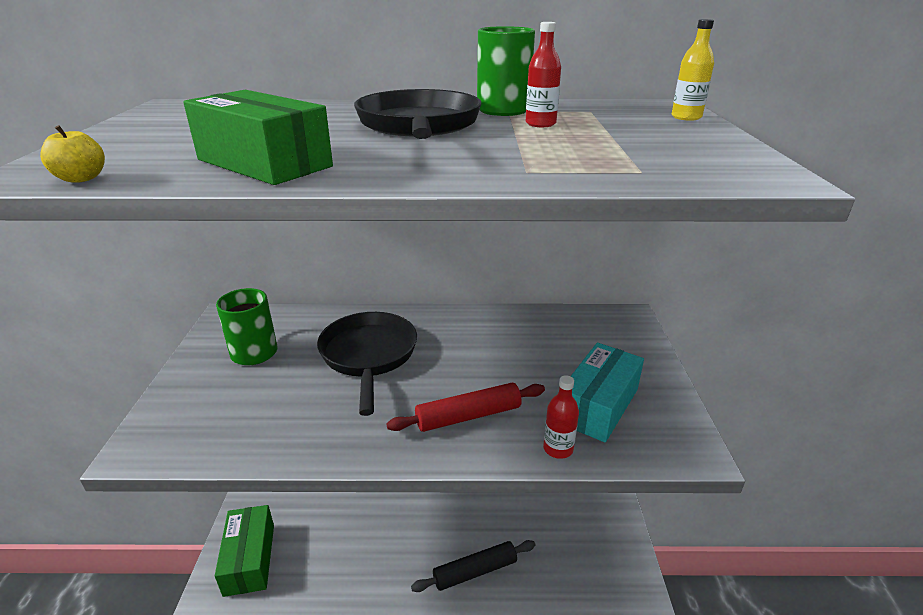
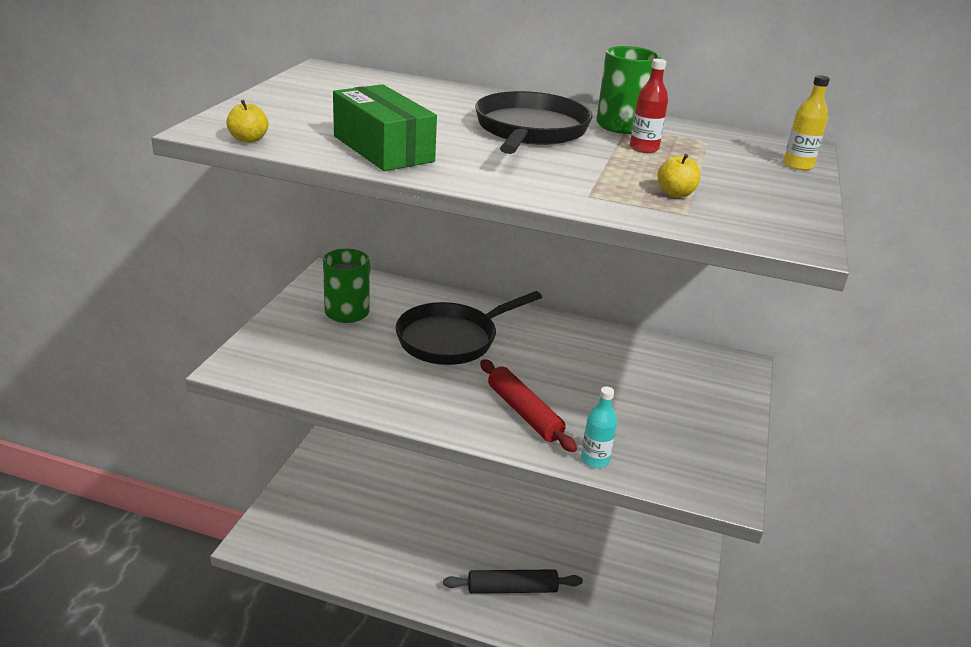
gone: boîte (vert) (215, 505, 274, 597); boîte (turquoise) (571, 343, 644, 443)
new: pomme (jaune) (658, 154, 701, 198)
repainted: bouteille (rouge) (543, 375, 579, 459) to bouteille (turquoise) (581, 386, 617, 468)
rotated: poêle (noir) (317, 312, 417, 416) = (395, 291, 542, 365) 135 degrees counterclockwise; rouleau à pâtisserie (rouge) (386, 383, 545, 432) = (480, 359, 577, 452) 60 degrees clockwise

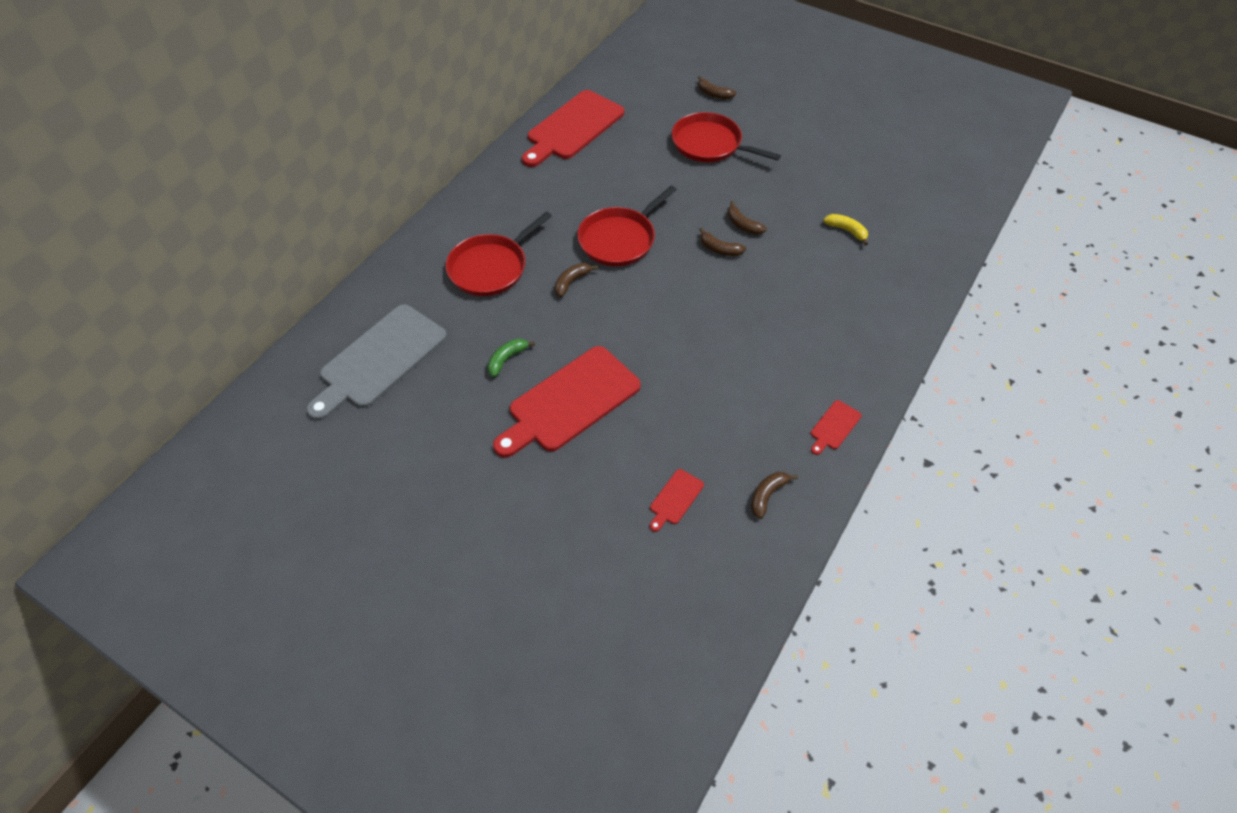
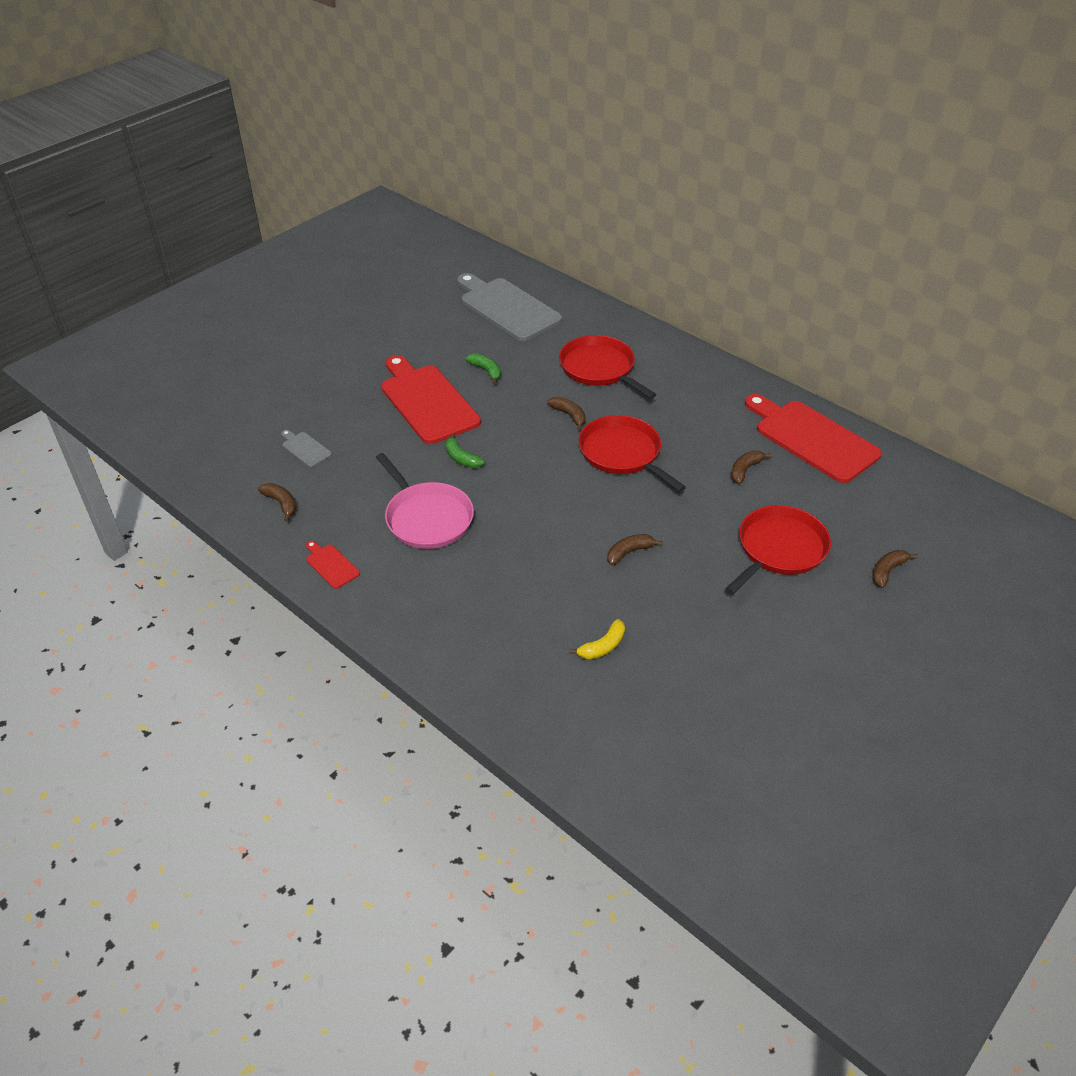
new: poêle (rose) (376, 453, 474, 549); banane (vert) (445, 433, 484, 468)
shifted: banane (marron) (699, 228, 746, 256) to (731, 451, 772, 484)
repainted: planche à découper (rouge) (650, 469, 704, 532) to planche à découper (gris) (281, 430, 332, 467)

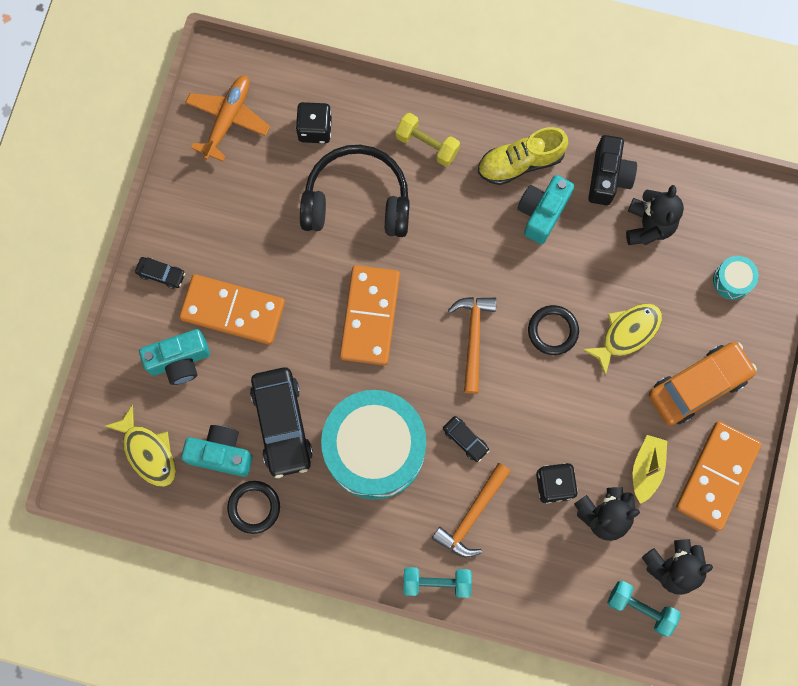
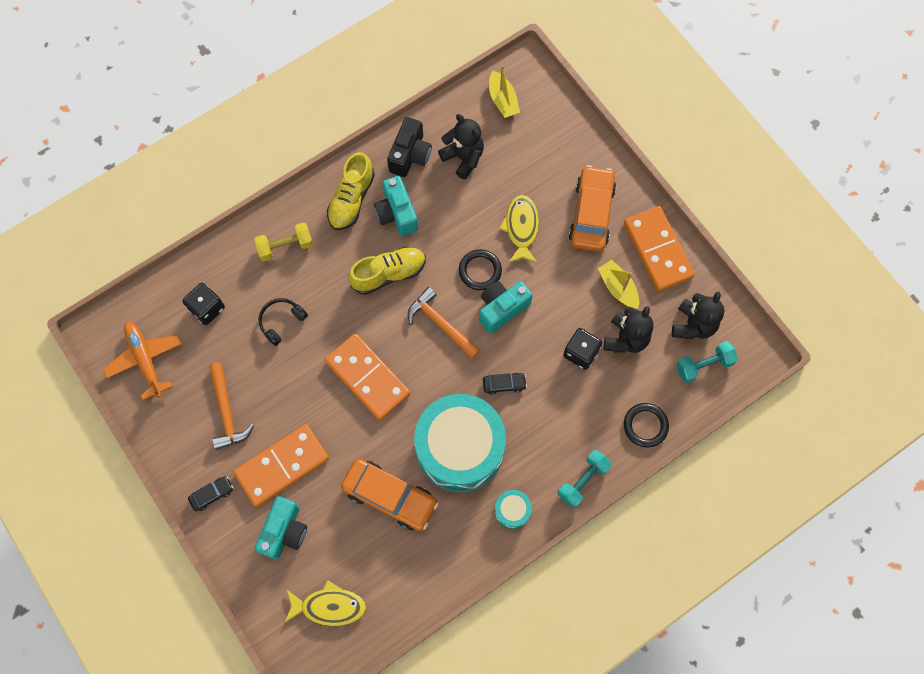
new: chaussure (jaune) (348, 247, 426, 295); bateau (jaune) (489, 65, 520, 118)
shifted: marteau (orange) (432, 463, 511, 558) to (209, 362, 254, 450); appareil photo (turquoise) (181, 425, 253, 477) to (479, 281, 533, 334); tambour (turquoise) (713, 256, 759, 300) to (495, 490, 532, 529); anneau (noir) (227, 481, 280, 534) to (624, 403, 669, 447)
repainted: voiture (noir) (250, 367, 313, 478) to voiture (orange) (341, 459, 439, 531)
rotated: appareil photo (noir) (588, 135, 637, 205) = (387, 117, 432, 177) 60 degrees clockwise
scaled: casque audio (noir) (300, 145, 410, 237) = (258, 298, 308, 346) x0.49

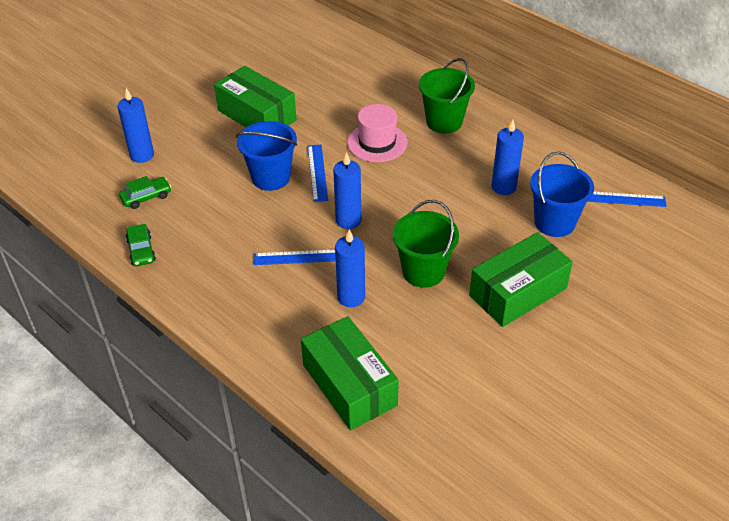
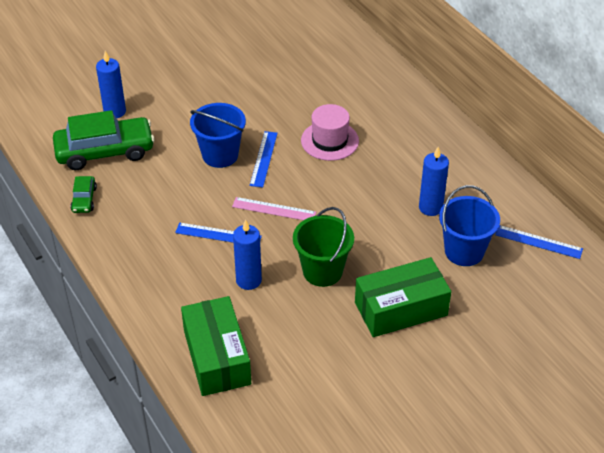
gone: boîte (vert) (214, 66, 297, 127); seau (vert) (419, 58, 475, 133)
swapped: bougie (bleu) (333, 152, 361, 229) to règle (rose) (232, 197, 316, 220)
scaled: voiture (vert) (119, 176, 171, 209) = (53, 110, 154, 170) x2.15

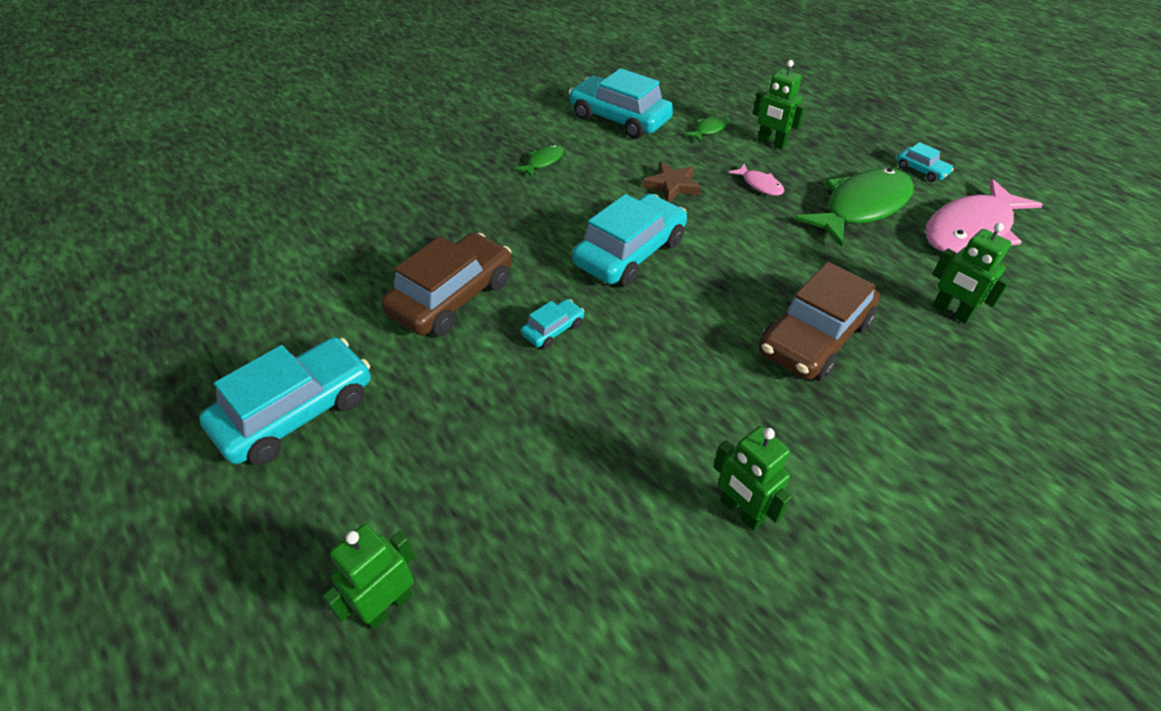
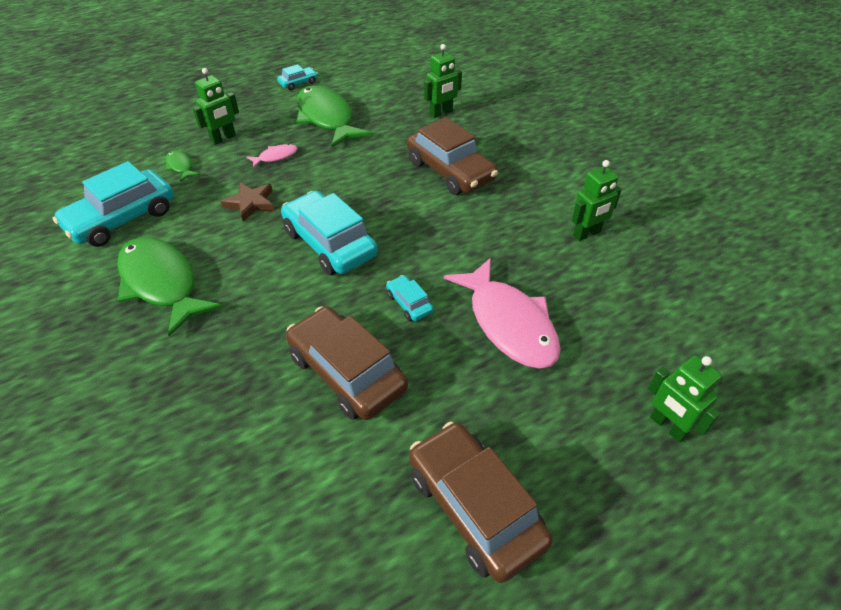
shifted: poisson (rose) (925, 179, 1043, 254) to (444, 258, 561, 369)
repainted: voiture (turquoise) (199, 337, 371, 465) to voiture (marron) (409, 422, 553, 583)
scaled: poisson (vert) (515, 145, 564, 177) = (117, 237, 222, 337) x2.28

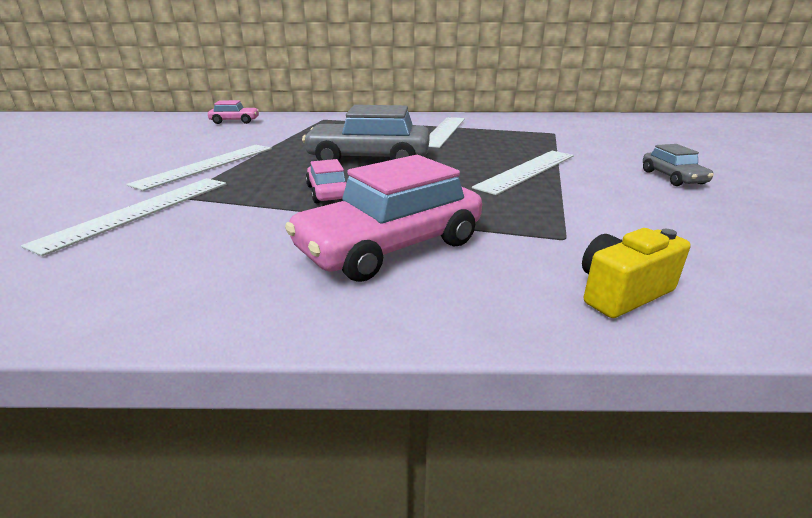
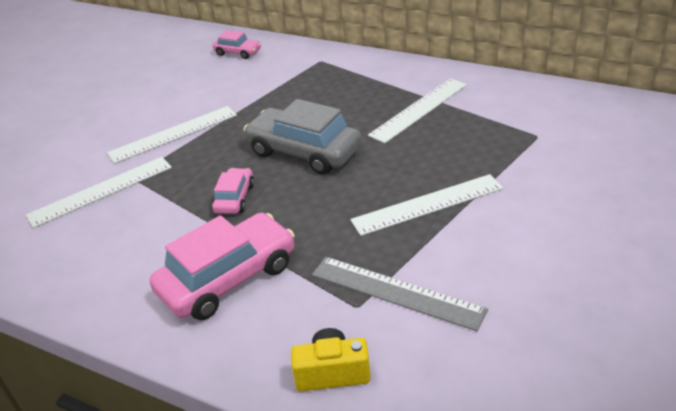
gone: voiture (gris) (643, 144, 714, 186)
new: règle (gris) (312, 257, 488, 331)
rotated: voiture (rose) (285, 155, 482, 282) = (150, 213, 295, 320) 150 degrees clockwise

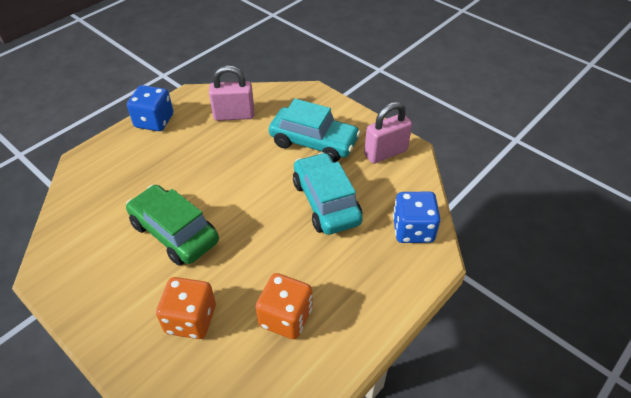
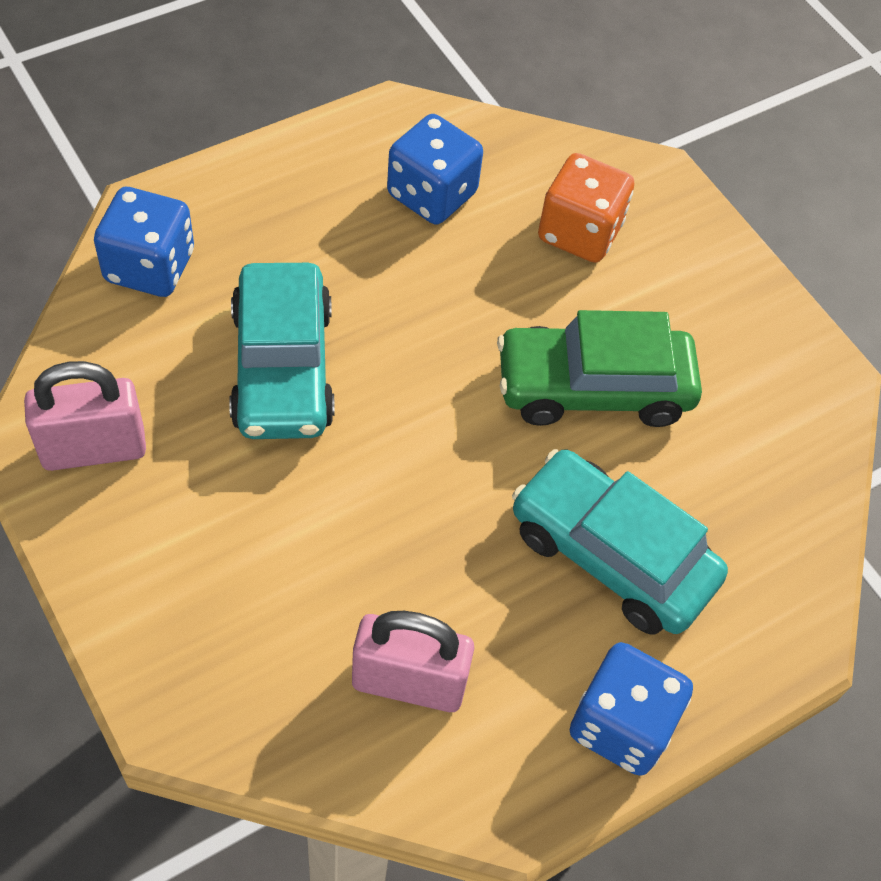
shifted: voiture (turquoise) (269, 99, 361, 162) to (512, 449, 728, 634)
repainted: dé (orange) (255, 273, 312, 339) to dé (bleu) (387, 114, 483, 225)
rotated: voiture (vert) (126, 185, 219, 266) = (497, 310, 702, 427) 120 degrees clockwise

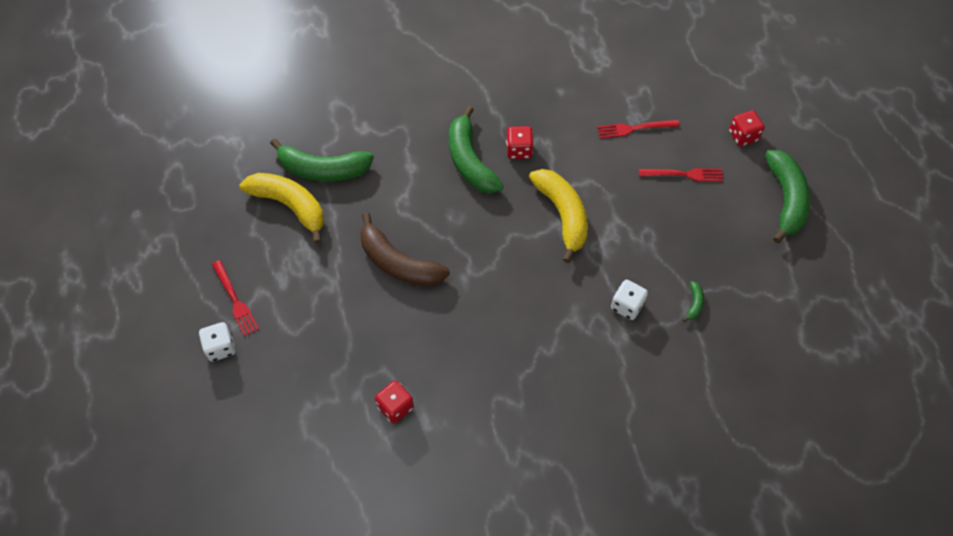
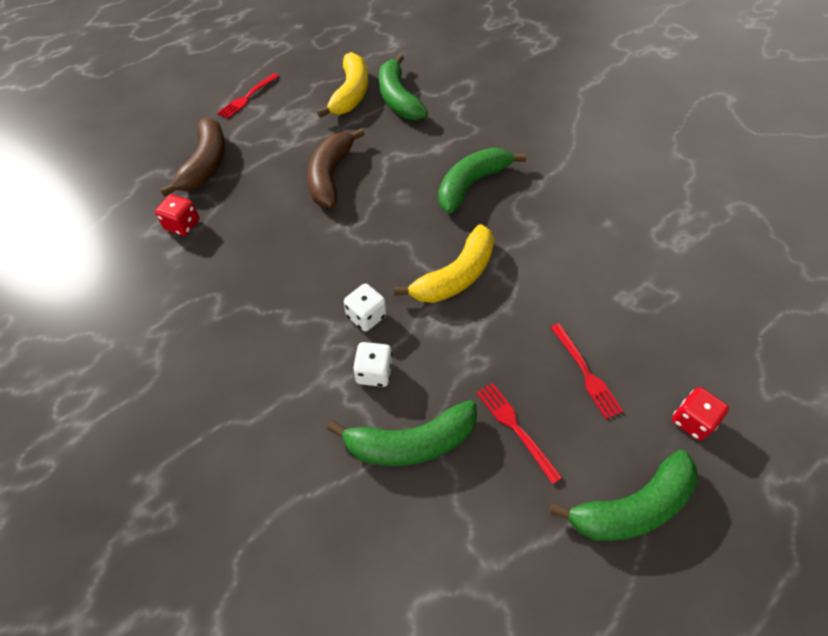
gone: dé (rouge) (506, 126, 534, 159)
new: banane (marron) (160, 117, 225, 197)
shifted: dé (blanc) (199, 322, 236, 362) to (344, 283, 386, 331); fourchette (rouge) (597, 120, 680, 139) to (476, 383, 563, 484)
scaled: banane (vert) (683, 281, 704, 322) = (327, 400, 477, 466) x2.44

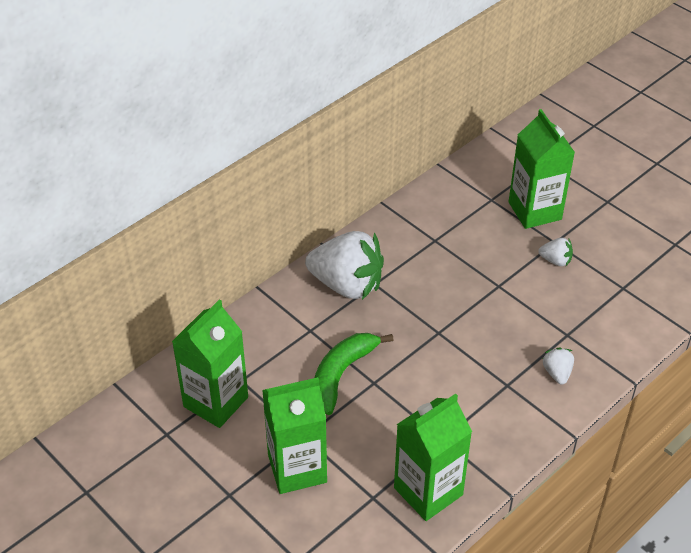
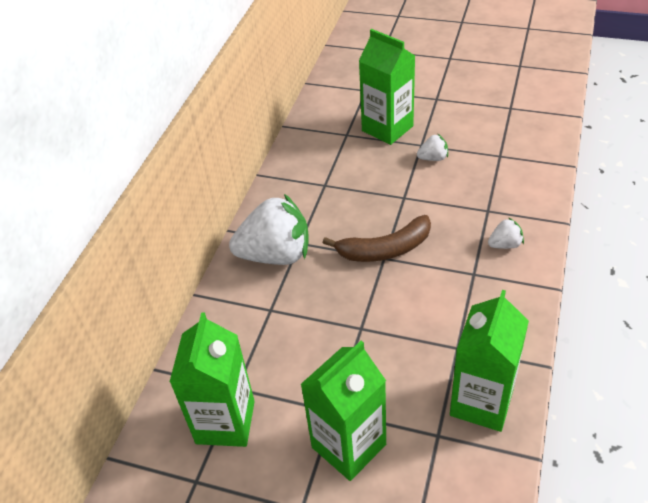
gone: banane (vert) (315, 333, 394, 415)
new: banane (marron) (323, 215, 431, 262)
rotated: fraise (blanc) (543, 348, 574, 385) = (488, 217, 524, 249) 105 degrees clockwise

